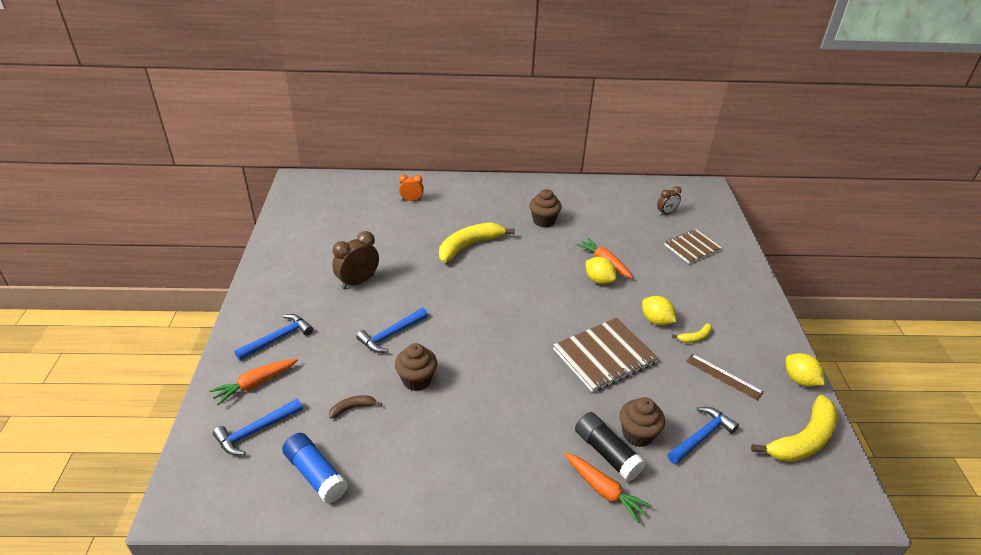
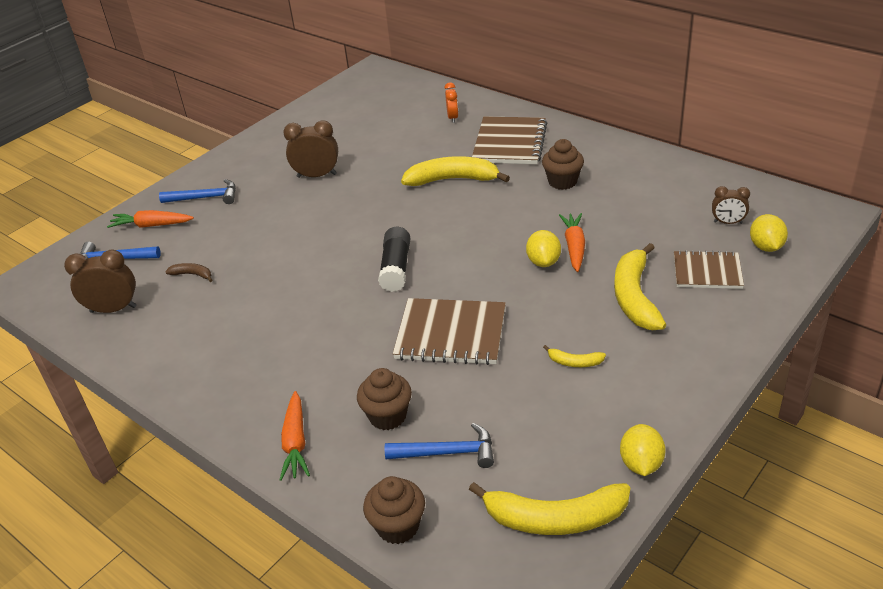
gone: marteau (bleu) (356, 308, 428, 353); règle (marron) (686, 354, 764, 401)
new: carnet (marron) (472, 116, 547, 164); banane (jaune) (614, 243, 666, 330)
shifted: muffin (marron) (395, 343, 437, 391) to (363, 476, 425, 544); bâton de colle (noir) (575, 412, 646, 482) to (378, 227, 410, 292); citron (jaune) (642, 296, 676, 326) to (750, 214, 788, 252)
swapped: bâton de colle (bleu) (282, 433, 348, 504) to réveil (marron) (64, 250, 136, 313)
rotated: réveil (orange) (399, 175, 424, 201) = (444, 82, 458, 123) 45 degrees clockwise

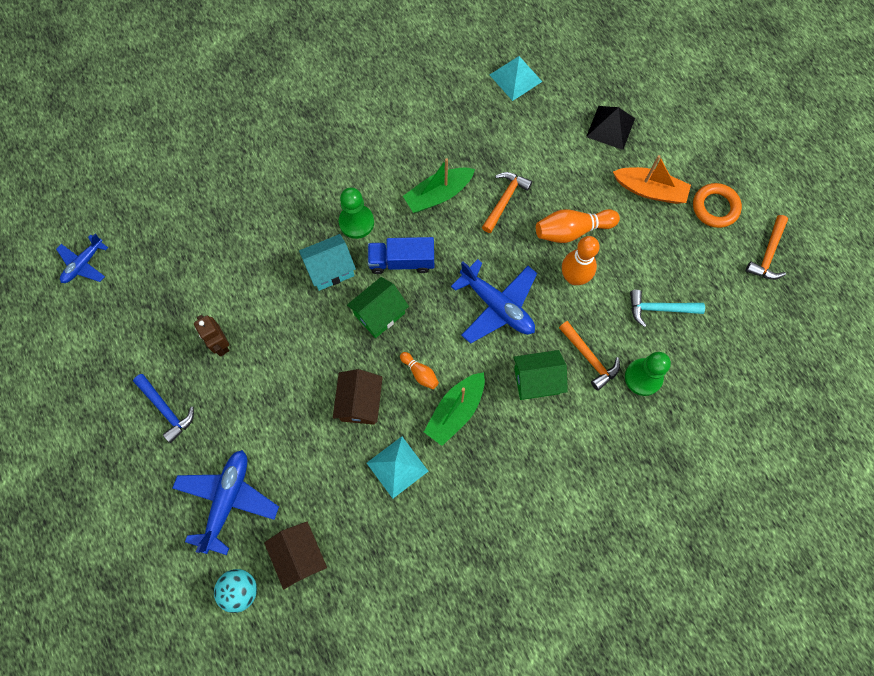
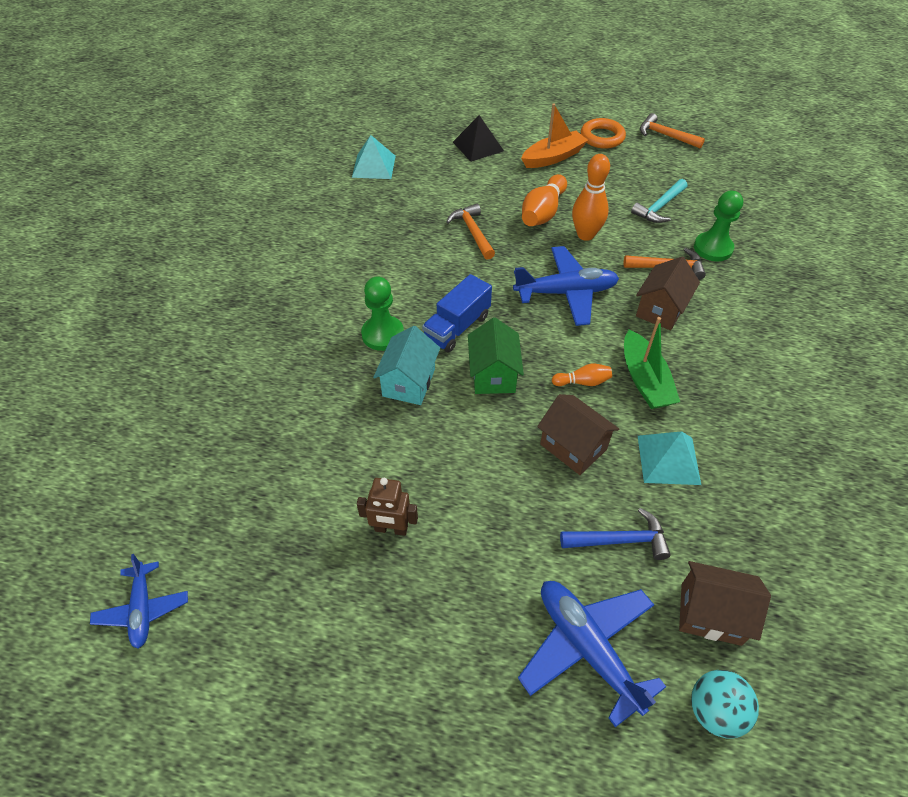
gone: bateau (vert) (403, 158, 475, 213)
shifted: marteau (bleu) (133, 374, 194, 443) to (560, 508, 671, 560)
repainted: maison (vert) (513, 350, 568, 400) to maison (marron) (636, 257, 700, 330)
rotated: marteau (orange) (746, 215, 788, 280) = (640, 113, 705, 149) 150 degrees clockwise

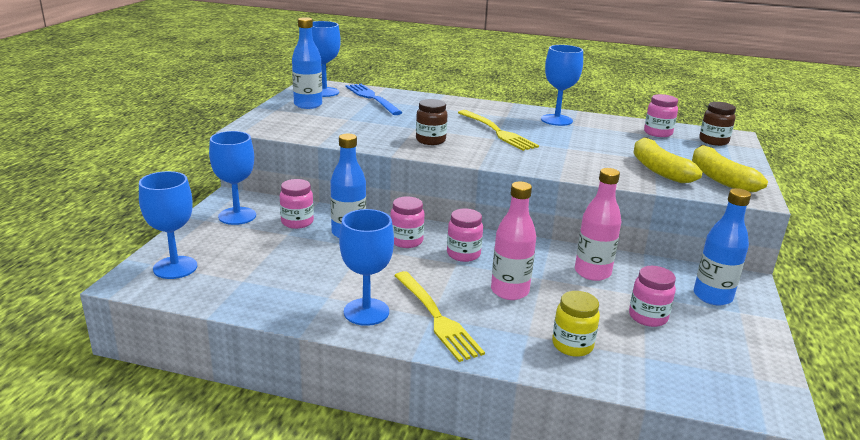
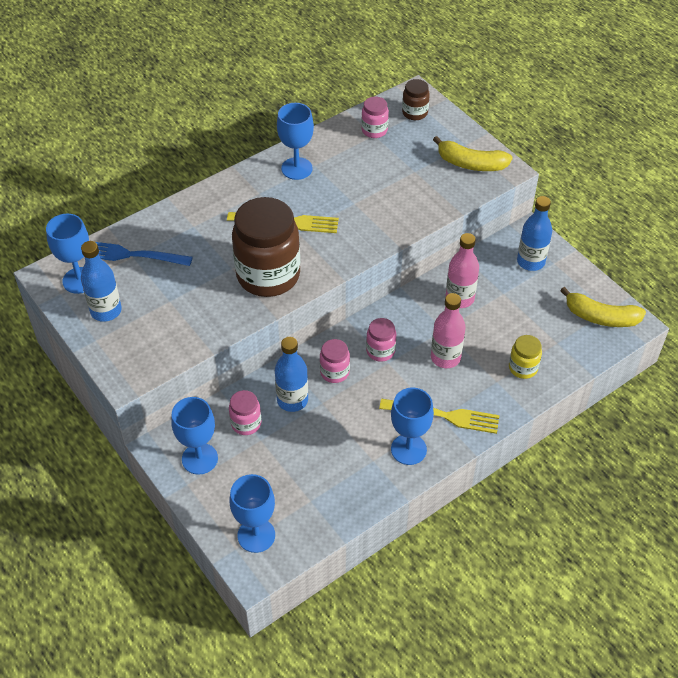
gone: bocal (rose) (629, 266, 676, 327)
shifted: banane (jaune) (633, 137, 703, 183) to (560, 287, 646, 327)
scaled: bocal (marron) (416, 99, 448, 145) = (232, 197, 300, 297) x2.17

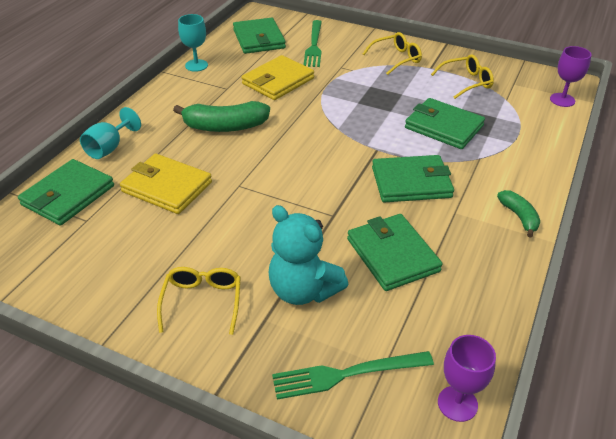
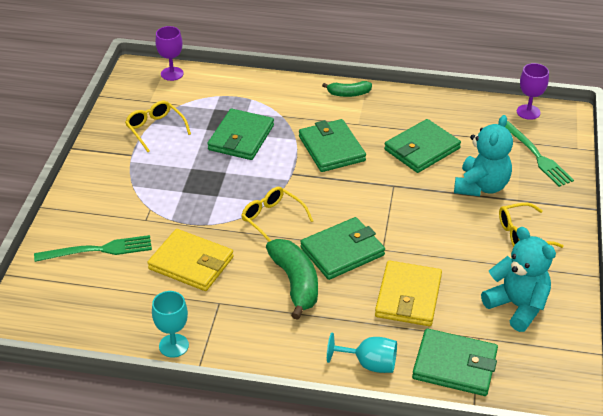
new: ours en peluche (turquoise) (481, 227, 556, 332)
shifted: lunettes (jaune) (363, 32, 422, 75) to (241, 187, 313, 242); portefeuille (vert) (233, 18, 286, 54) to (300, 217, 385, 280)
rotated: banane (vert) (497, 190, 540, 238) = (322, 81, 372, 97) 150 degrees counterclockwise

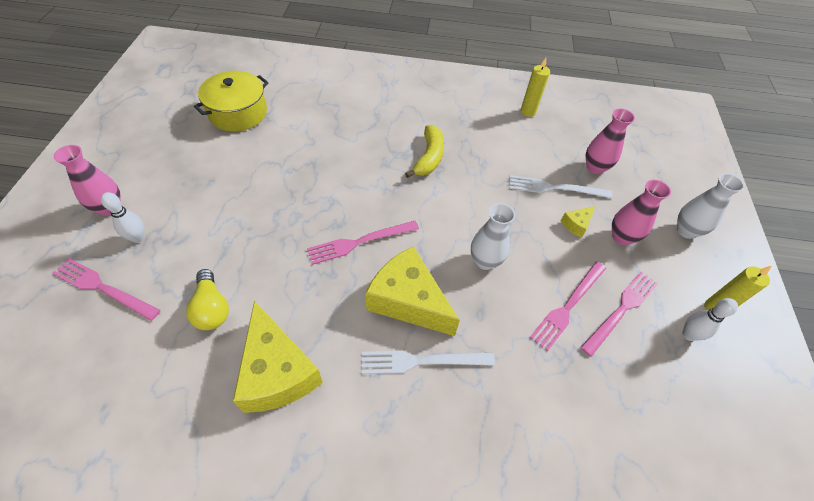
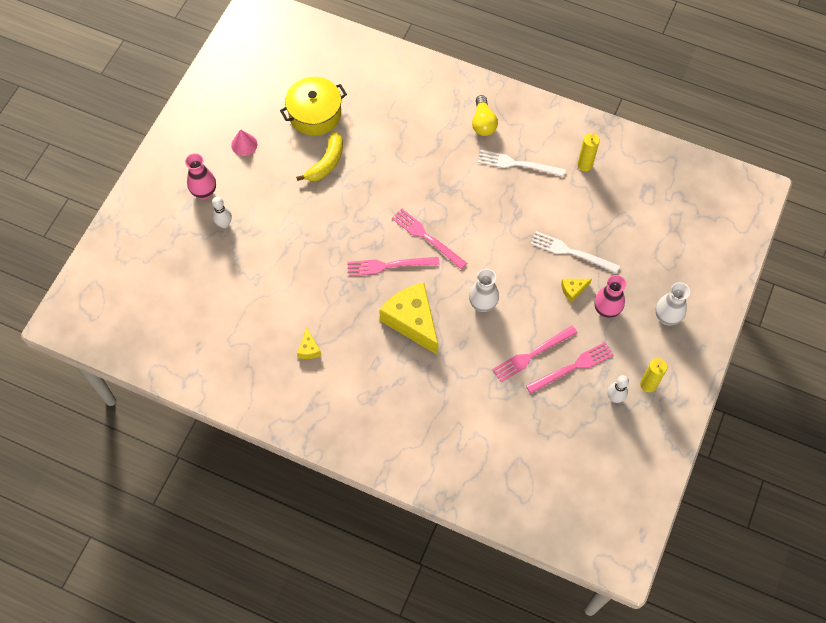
gone: vase (rose) (586, 108, 635, 174)
new: cône (rose) (231, 129, 257, 156)
shifted: banane (jaune) (405, 125, 444, 178) to (296, 132, 343, 181); fourchette (rose) (52, 258, 160, 321) to (392, 208, 467, 269); ampoule (jaune) (186, 269, 229, 330) to (472, 95, 498, 136); fourchette (blanc) (362, 351, 495, 374) to (478, 150, 566, 177)
scaled: fromage (jaune) (233, 301, 323, 413) = (297, 327, 321, 359) x0.43

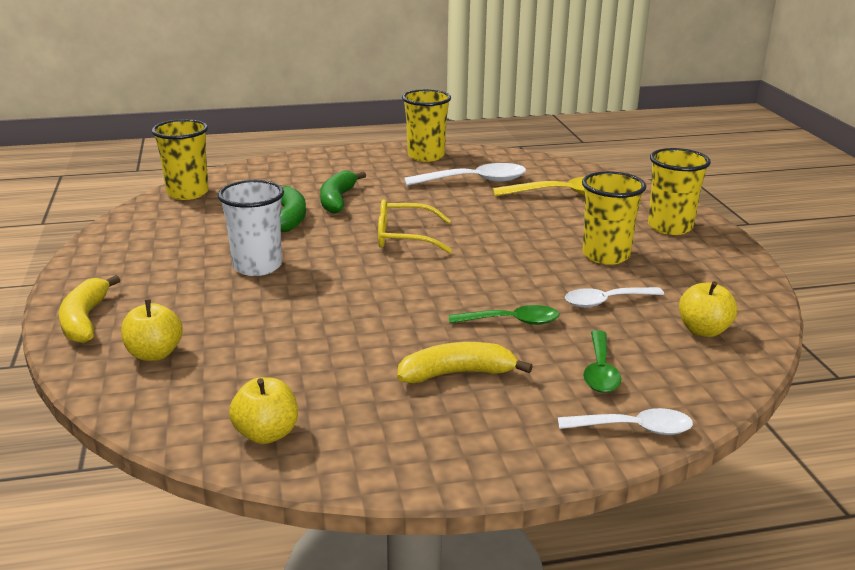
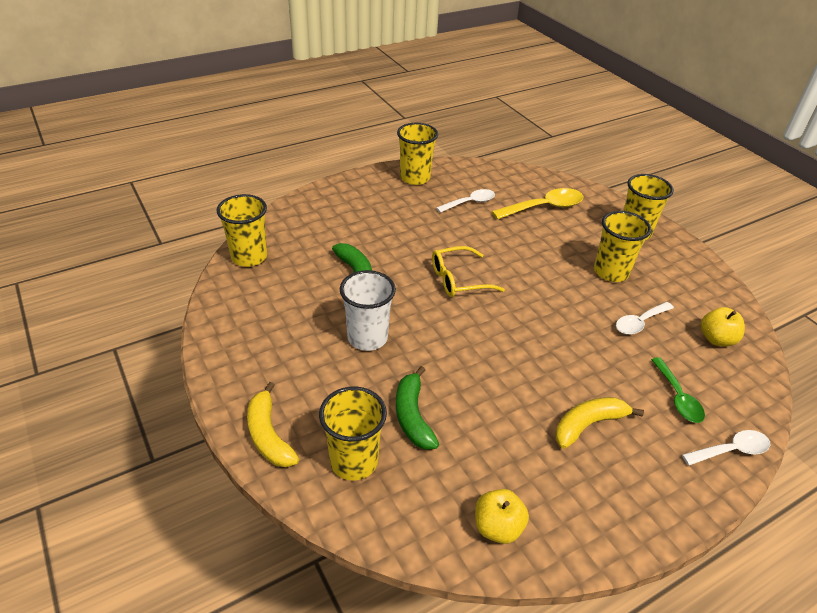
gone: cuillère (vert) (449, 305, 559, 325)
shifted: banane (vert) (320, 170, 366, 214) to (396, 366, 439, 450)
swapped: pomme (jaune) (121, 299, 183, 361) to gobelet (jaune) (319, 386, 387, 481)
scaled: cuillère (blanc) (404, 163, 526, 186) = (436, 189, 495, 213) x0.66

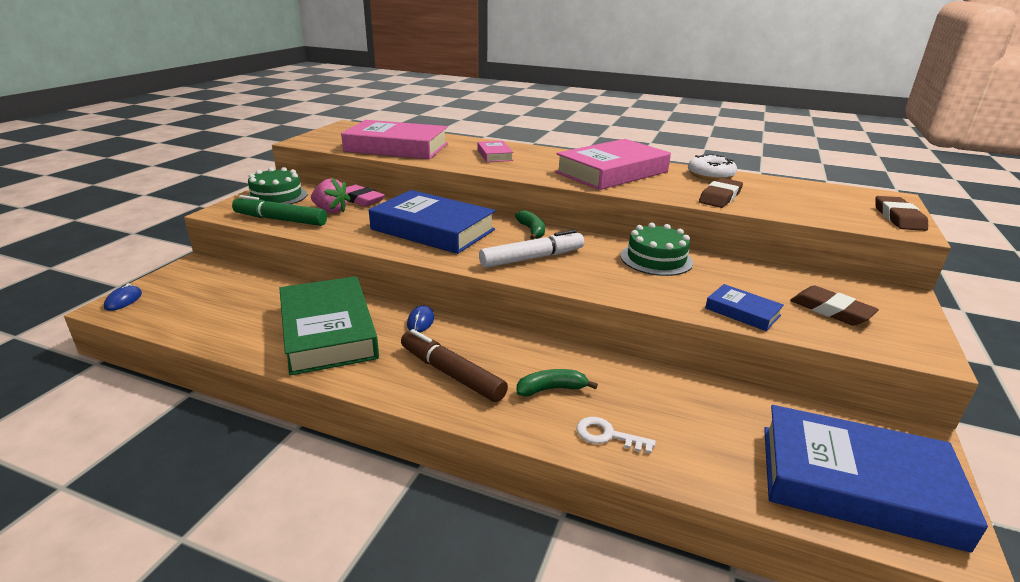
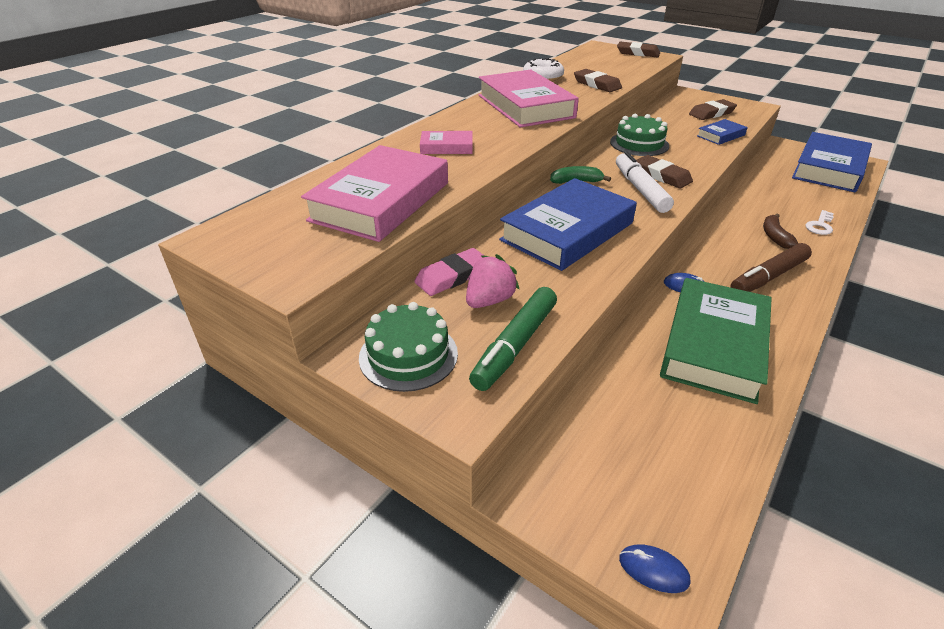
new: gomme (marron) (636, 155, 693, 188)
repainted: banane (vert) (517, 369, 598, 397) to banane (marron) (763, 214, 798, 249)
rotated: livre (vert) (279, 276, 379, 376) = (660, 278, 772, 404) 60 degrees counterclockwise

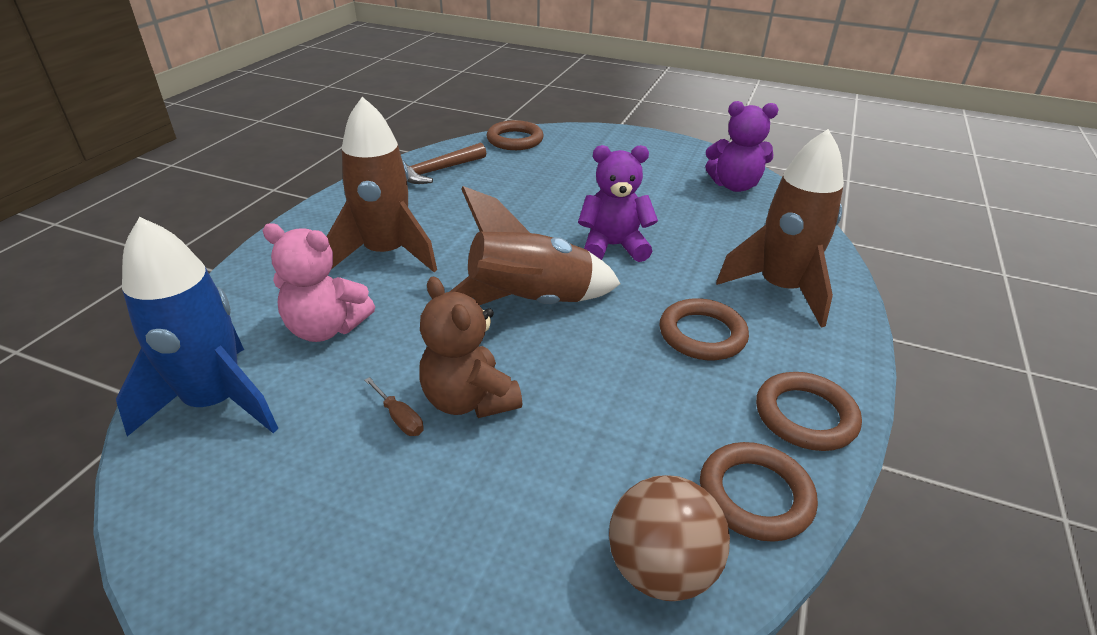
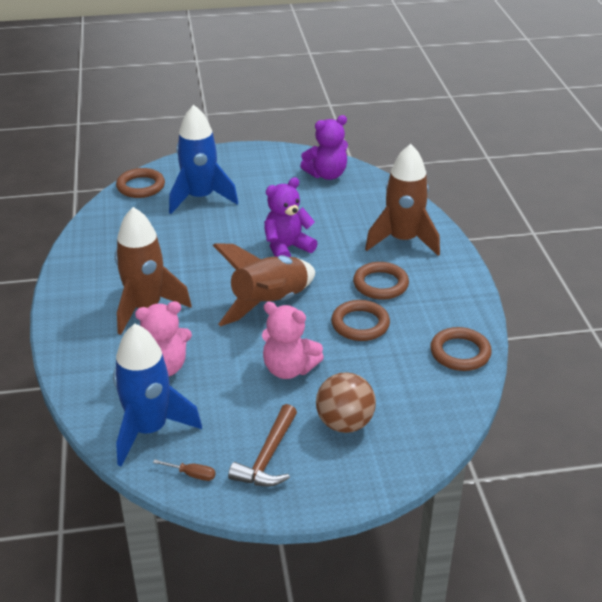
new: fusée (bleu) (169, 105, 238, 214)
shifted: tournevis (marron) (364, 377, 424, 436) to (153, 459, 216, 481); marteau (marron) (405, 143, 486, 184) to (228, 404, 297, 487); balle (marron) (609, 475, 730, 601) to (316, 372, 376, 433); anneau (marron) (756, 372, 862, 451) to (331, 300, 390, 341)
repainted: ours en peluche (marron) (419, 277, 522, 418) to ours en peluche (rose) (262, 302, 324, 379)

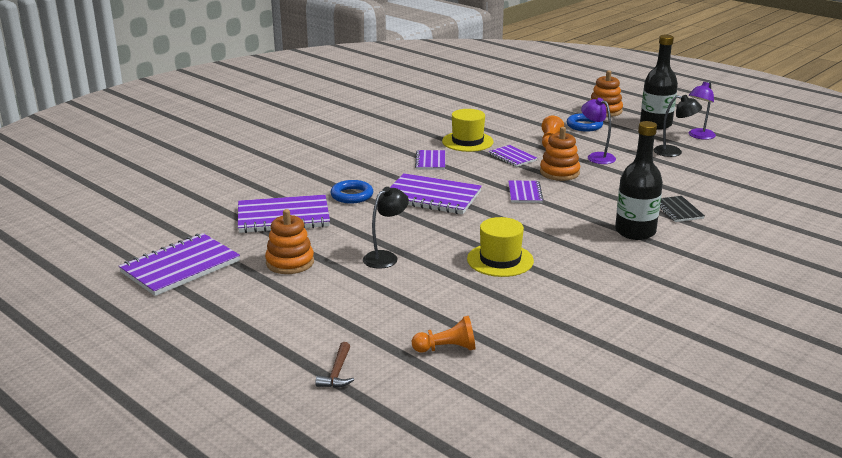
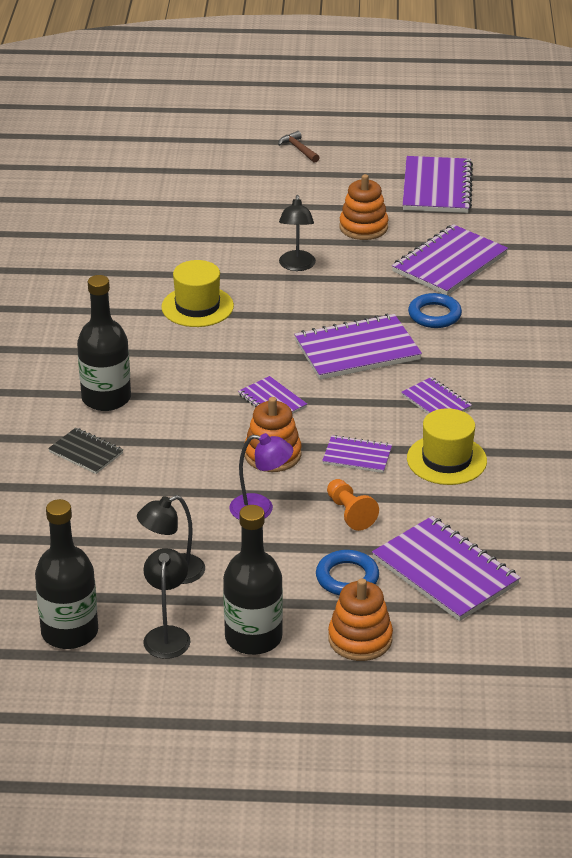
gone: pion (orange) (412, 316, 476, 353)
new: bouteille (noir) (35, 499, 98, 649); carnet (violet) (372, 516, 521, 621)
shifted: marteau (marron) (315, 342, 354, 388) to (278, 131, 320, 163)
repainted: lampe (violet) (689, 81, 716, 140) to lampe (noir) (143, 548, 191, 659)

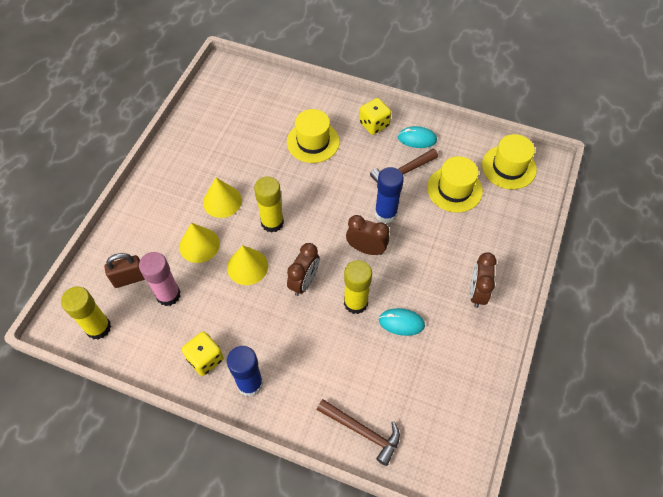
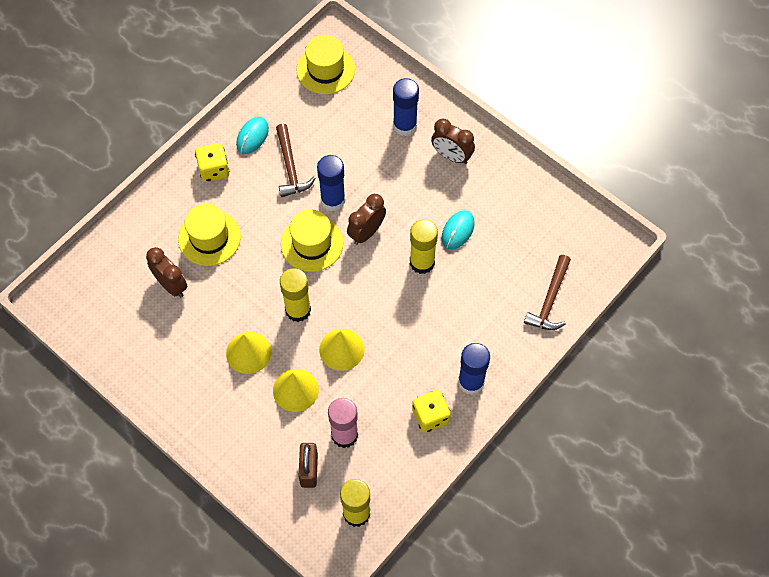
new: bâton de colle (bleu) (393, 78, 419, 136)
shifted: réveil (marron) (287, 243, 320, 296) to (146, 247, 187, 297); chapeau (jaune) (427, 156, 483, 213) to (281, 209, 343, 272)
rotated: marteau (marron) (317, 399, 400, 466) = (524, 255, 571, 330) 150 degrees clockwise

